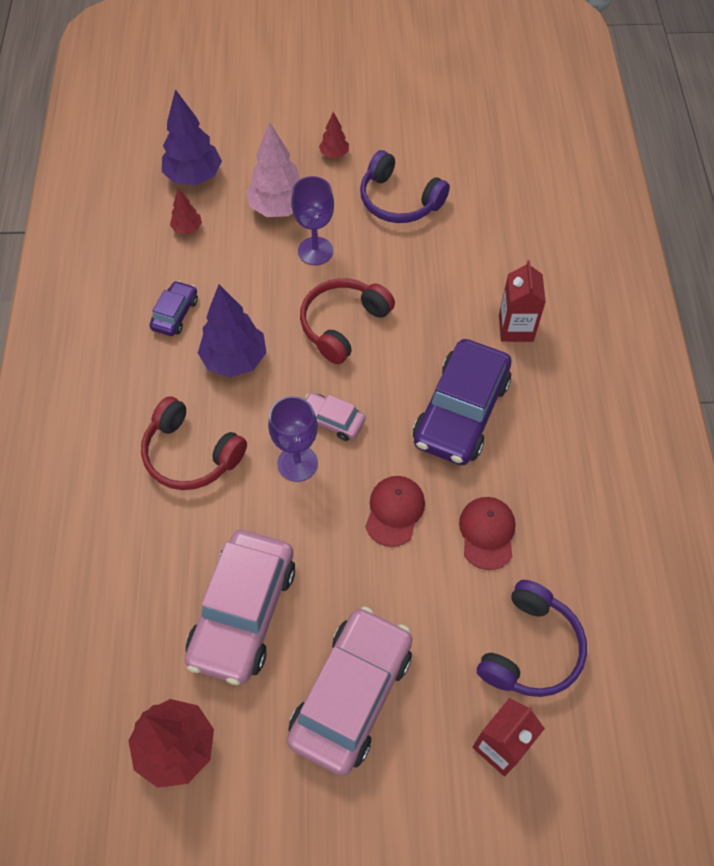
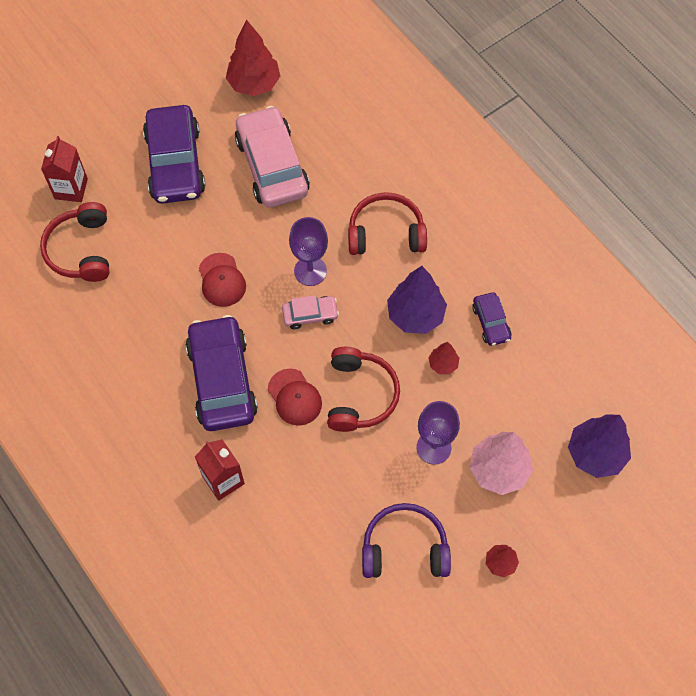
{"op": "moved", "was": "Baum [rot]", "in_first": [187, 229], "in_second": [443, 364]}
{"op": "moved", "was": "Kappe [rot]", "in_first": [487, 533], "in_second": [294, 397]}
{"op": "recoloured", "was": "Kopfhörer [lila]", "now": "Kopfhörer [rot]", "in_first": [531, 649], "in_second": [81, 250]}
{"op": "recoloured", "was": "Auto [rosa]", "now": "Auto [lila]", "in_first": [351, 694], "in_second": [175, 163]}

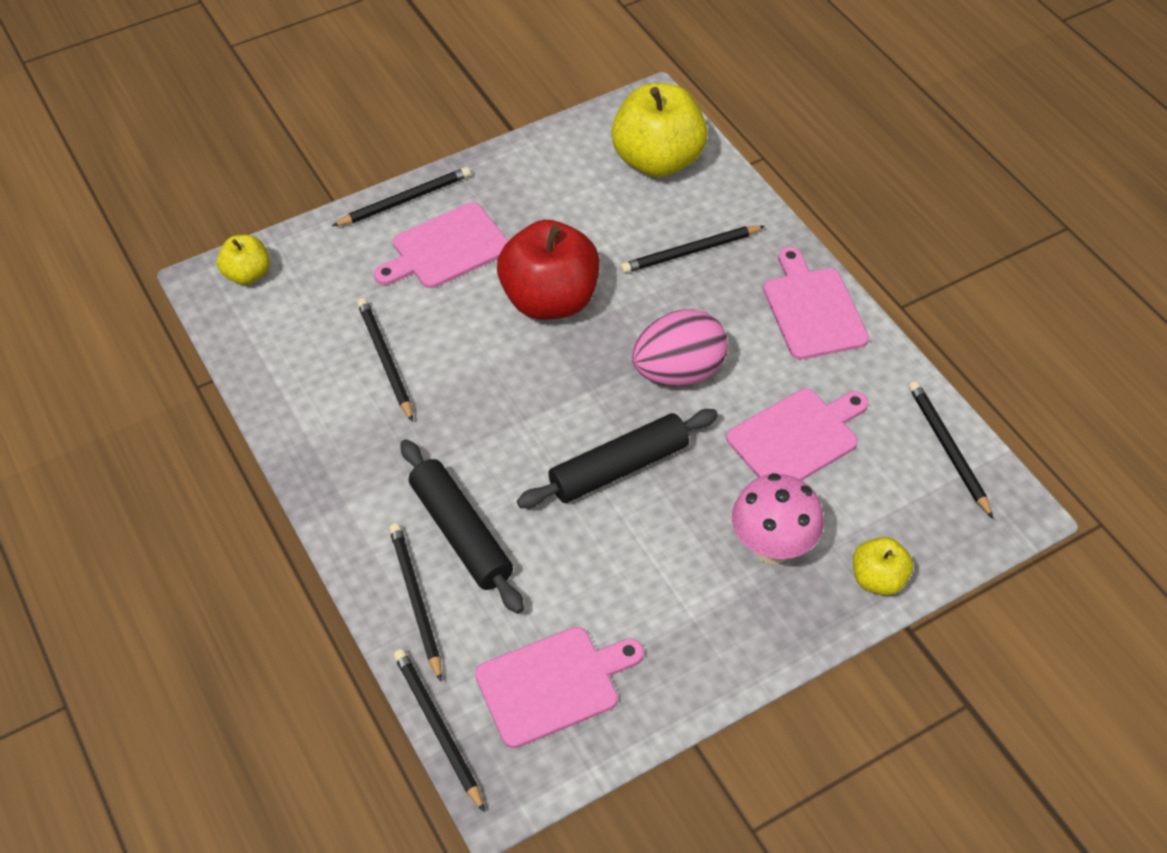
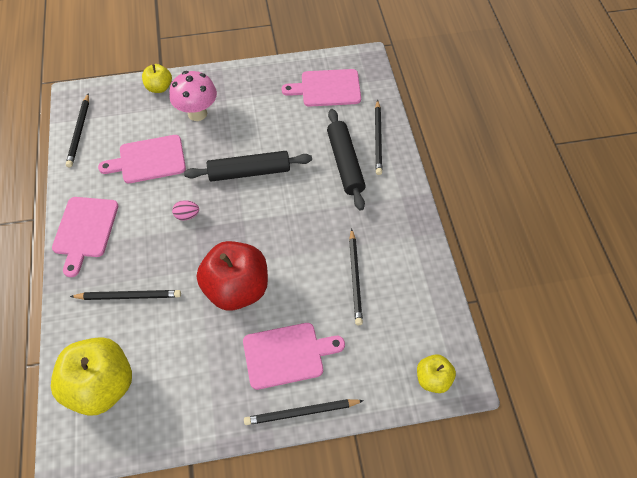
{"op": "resized", "was": "Ei [rosa]", "in_first": [678, 372], "in_second": [187, 215], "ratio": 0.44}
{"op": "removed", "was": "Bleistift [schwarz]", "in_first": [437, 728]}

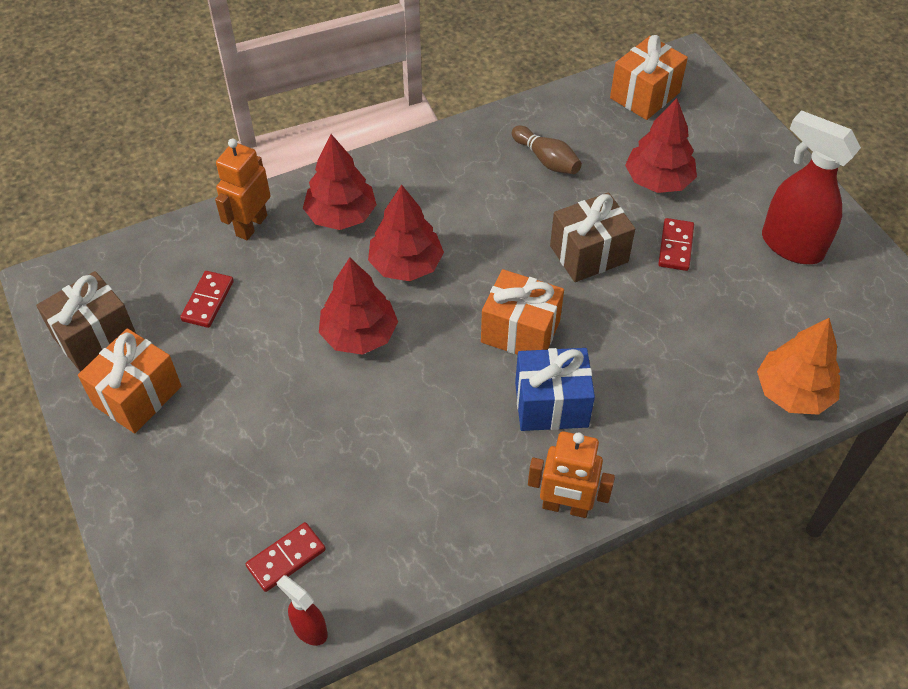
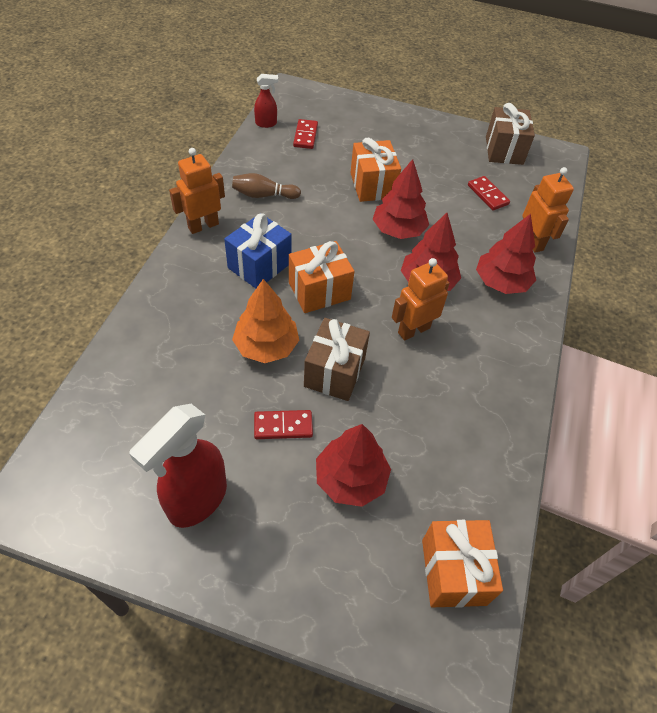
{"op": "turned", "was": "Sprühflasche [rot]", "in_first": [790, 245], "in_second": [197, 500], "clockwise": 135}
{"op": "moved", "was": "Bowlingkegel [braun]", "in_first": [546, 160], "in_second": [263, 195]}
{"op": "turned", "was": "Dominostein [rot]", "in_first": [676, 246], "in_second": [283, 426], "clockwise": -60}
{"op": "moved", "was": "Baum [orange]", "in_first": [793, 392], "in_second": [266, 346]}
{"op": "moved", "was": "Geschenk [orange]", "in_first": [137, 396], "in_second": [372, 185]}
{"op": "added", "now": "Roboter [orange]", "in_second": [413, 330]}

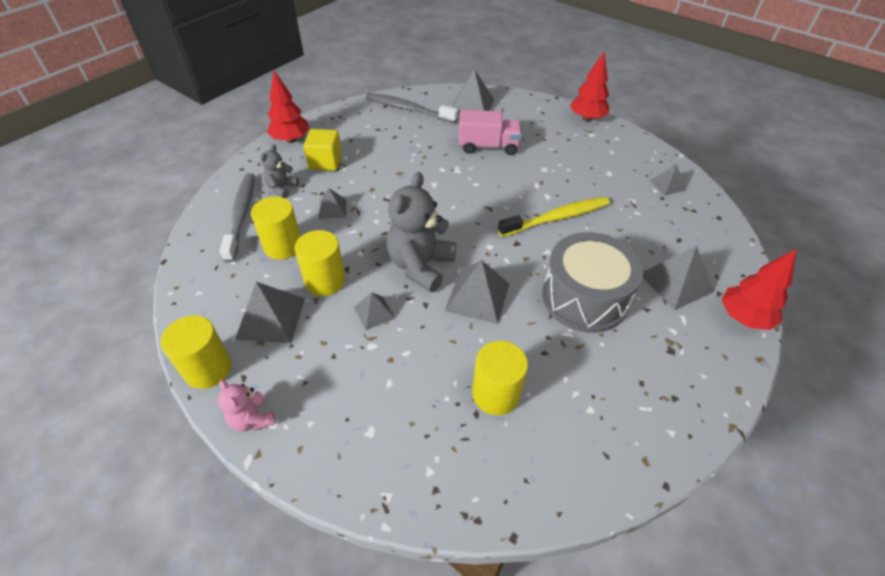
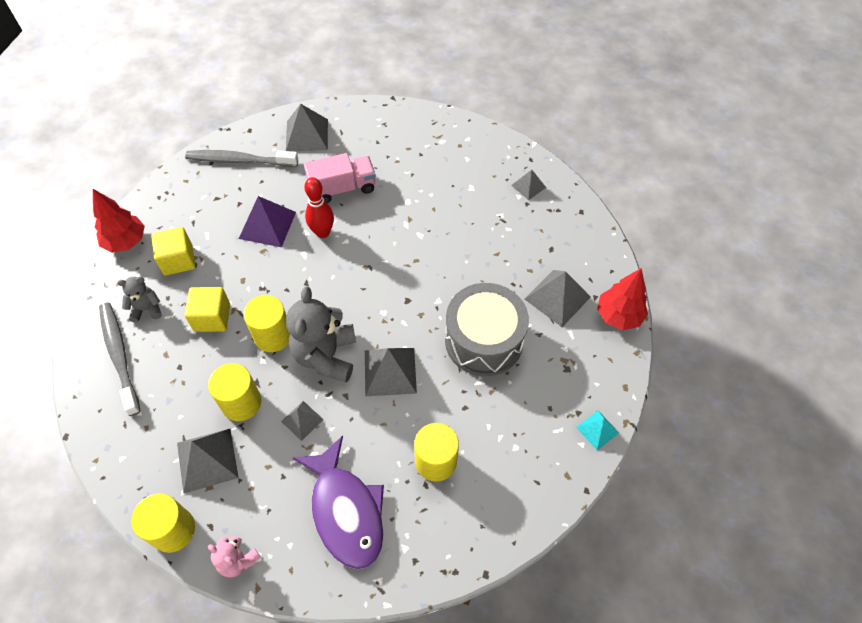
{"op": "removed", "was": "Baum [rot]", "in_first": [586, 118]}
{"op": "turned", "was": "Teddybär [grau]", "in_first": [282, 188], "in_second": [147, 309], "clockwise": 75}
{"op": "replaced", "was": "Pyramide [grau]", "now": "Kubus [gelb]", "in_first": [332, 209], "in_second": [212, 317]}
{"op": "moved", "was": "Vollzylinder [gelb]", "in_first": [283, 246], "in_second": [273, 335]}
{"op": "removed", "was": "Zahnbürste [gelb]", "in_first": [557, 218]}
{"op": "added", "now": "Bowlingkegel [rot]", "in_second": [322, 232]}
{"op": "added", "now": "Pyramide [lila]", "in_second": [267, 225]}
{"op": "added", "now": "Pyramide [türkis]", "in_second": [597, 430]}
{"op": "added", "now": "Fisch [lila]", "in_second": [346, 511]}

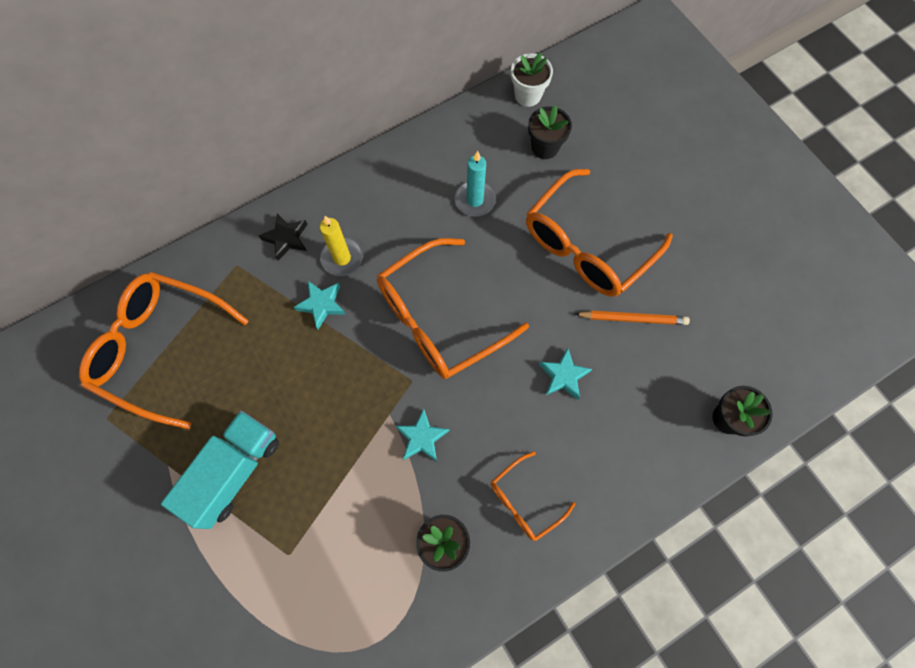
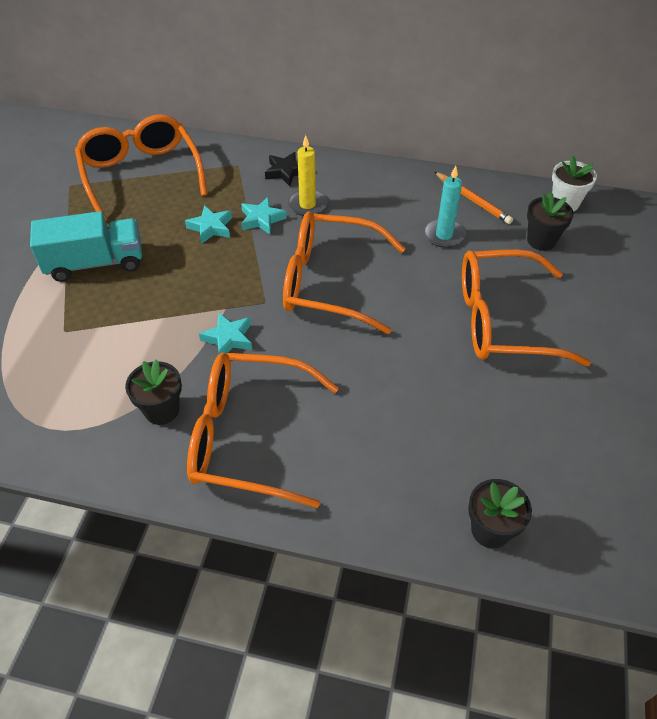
{"op": "moved", "was": "Bleistift [orange]", "in_first": [633, 319], "in_second": [472, 200]}
{"op": "moved", "was": "Stern [türkis]", "in_first": [563, 376], "in_second": [211, 228]}
{"op": "resized", "was": "Brille [orange]", "in_first": [524, 501], "in_second": [248, 436], "ratio": 1.95}

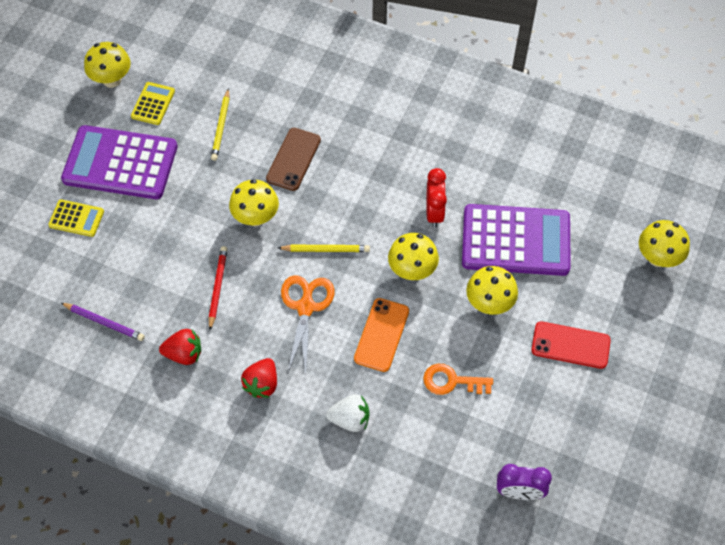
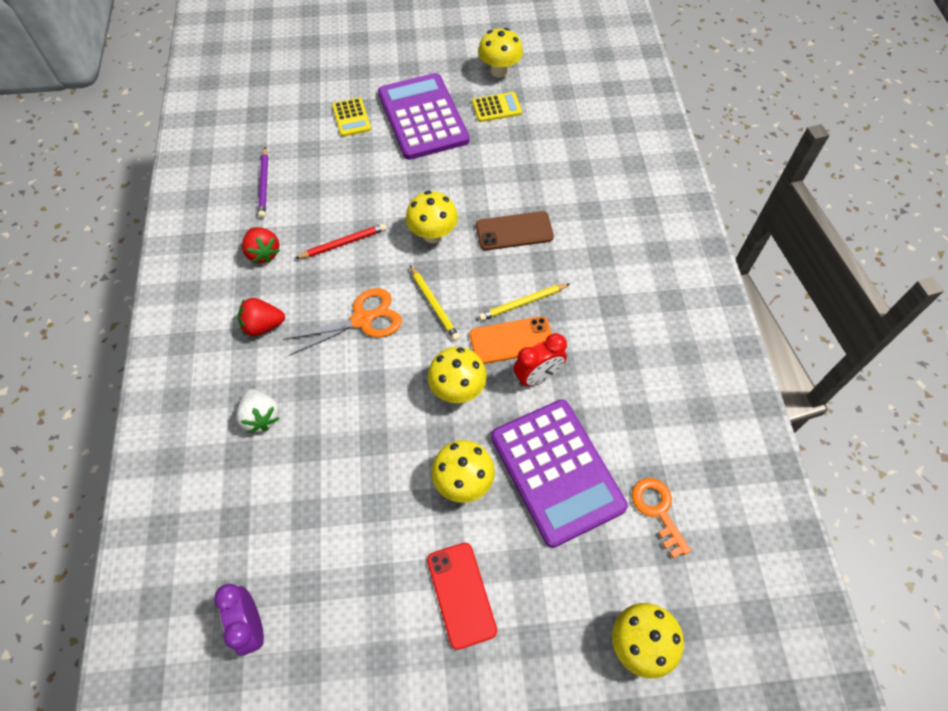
{"op": "moved", "was": "Bleistift [gelb]", "in_first": [221, 127], "in_second": [522, 303]}
{"op": "moved", "was": "Handy [orange]", "in_first": [381, 335], "in_second": [511, 340]}
{"op": "moved", "was": "Schlüssel [orange]", "in_first": [452, 381], "in_second": [658, 510]}

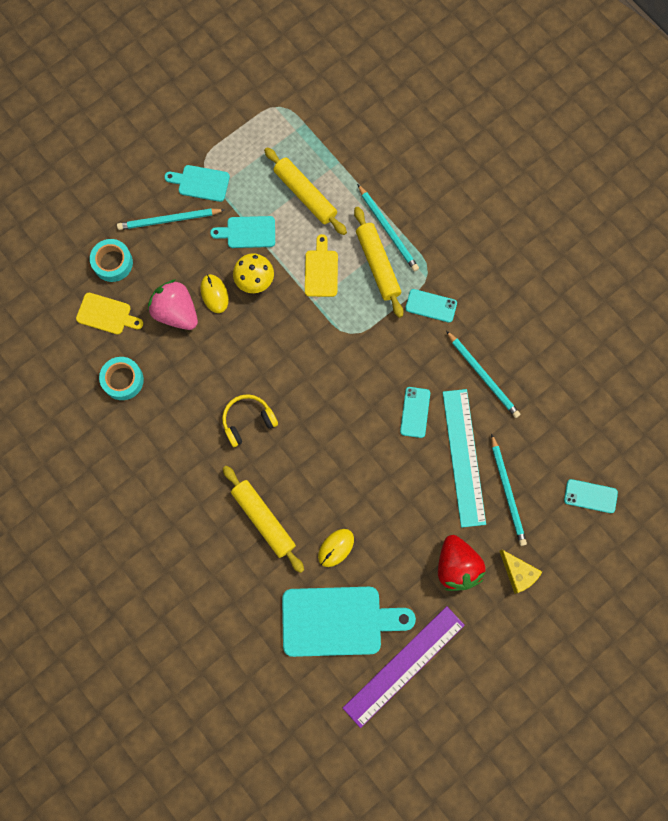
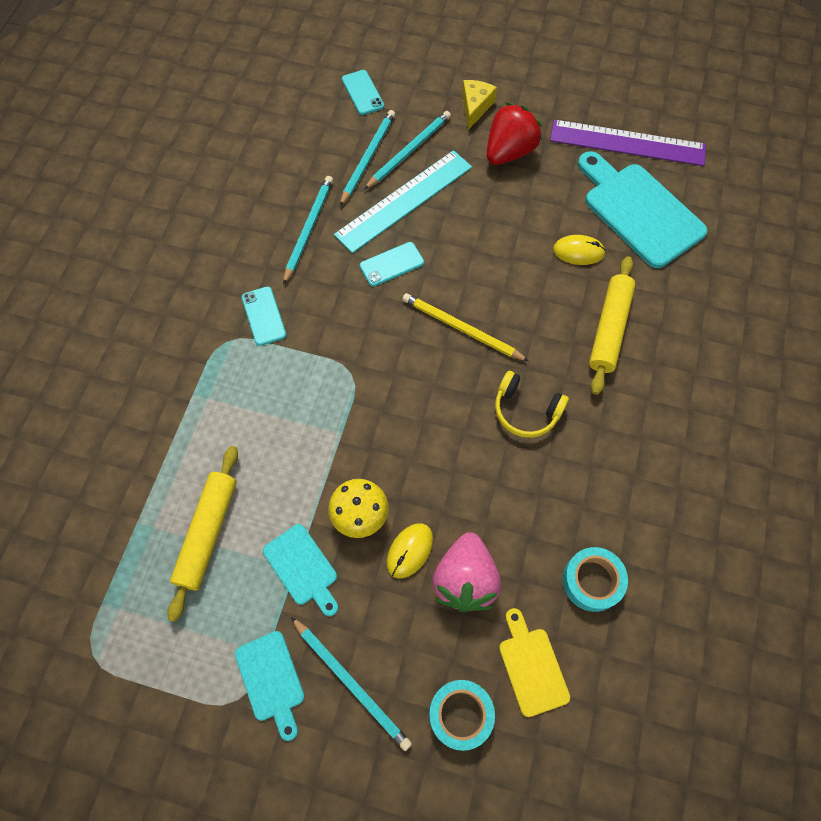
{"op": "moved", "was": "Bleistift [türkis]", "in_first": [388, 230], "in_second": [368, 158]}
{"op": "removed", "was": "Nudelholz [gelb]", "in_first": [377, 265]}
{"op": "removed", "was": "Schneidebrett [gelb]", "in_first": [321, 270]}
{"op": "added", "now": "Bleistift [gelb]", "in_second": [461, 328]}

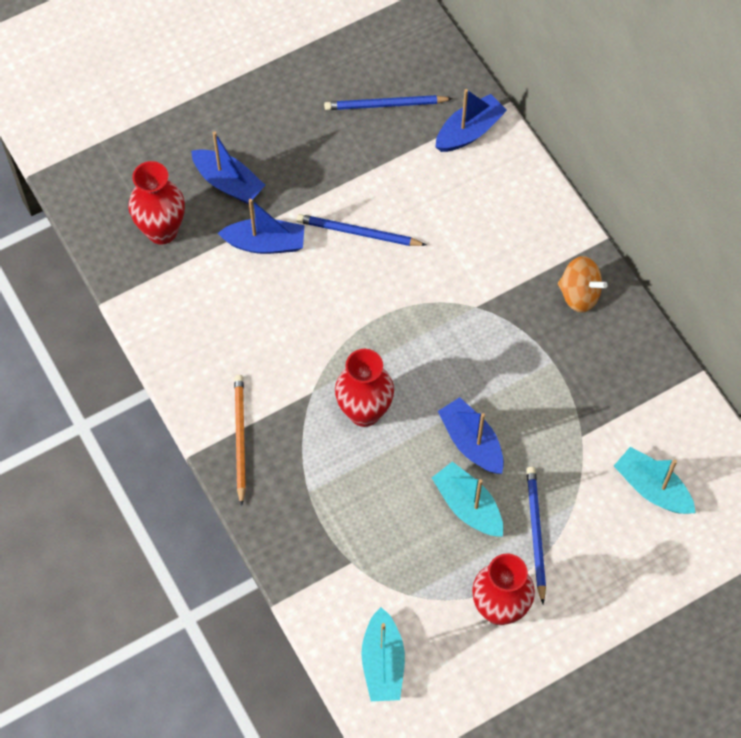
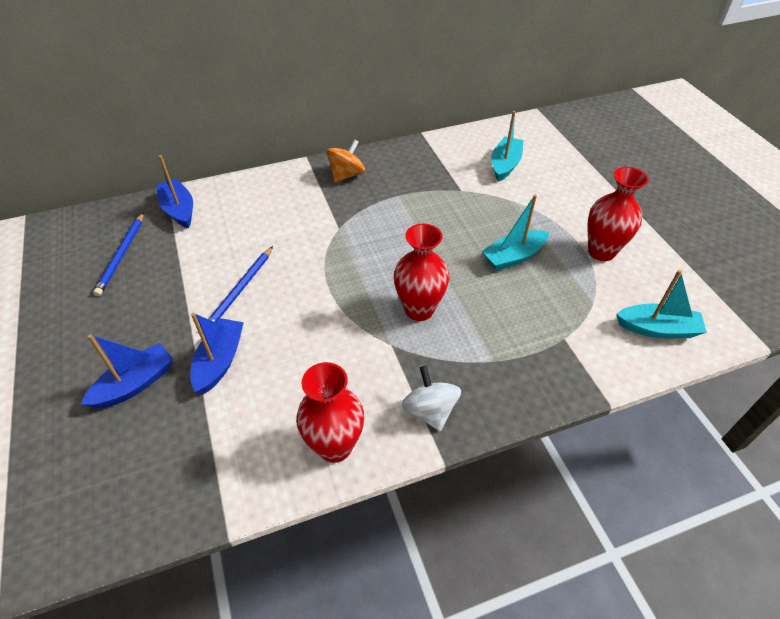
{"op": "moved", "was": "Vase [rot]", "in_first": [162, 231], "in_second": [335, 446]}
{"op": "replaced", "was": "Bleistift [orange]", "now": "Kreisel [weiß]", "in_first": [240, 438], "in_second": [430, 410]}
{"op": "removed", "was": "Boot [blau]", "in_first": [471, 442]}
{"op": "turned", "was": "Boot [türkis]", "in_first": [652, 488], "in_second": [505, 165], "clockwise": 150}
{"op": "removed", "was": "Bleistift [blau]", "in_first": [535, 533]}

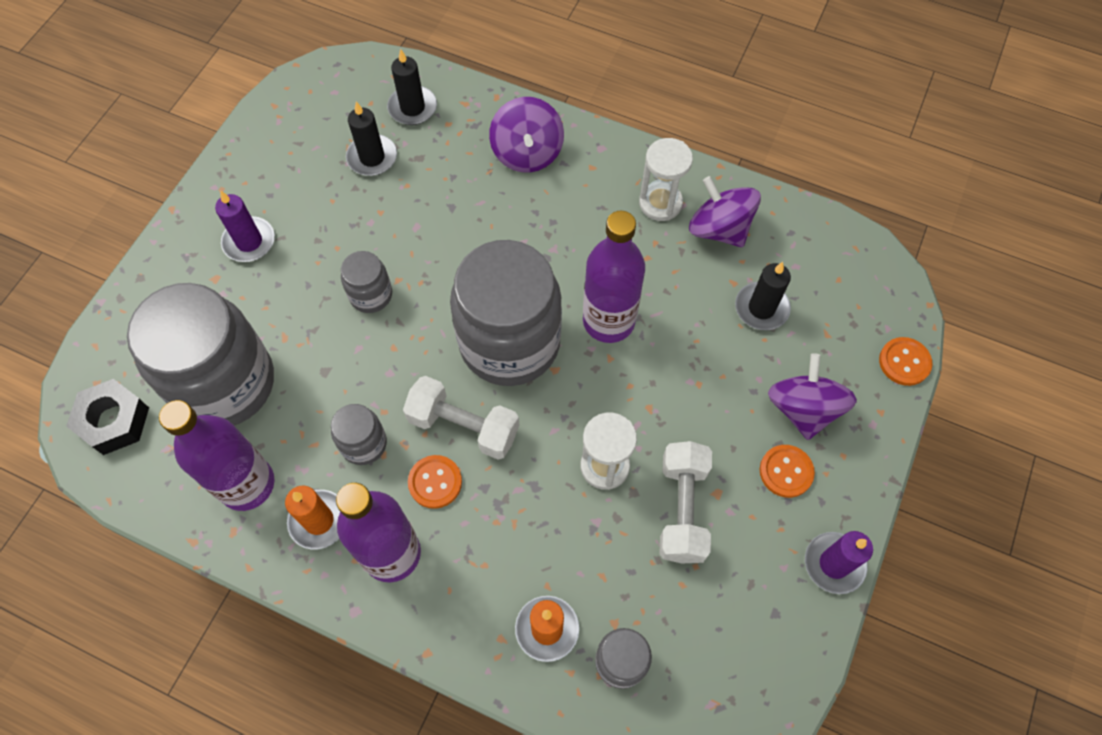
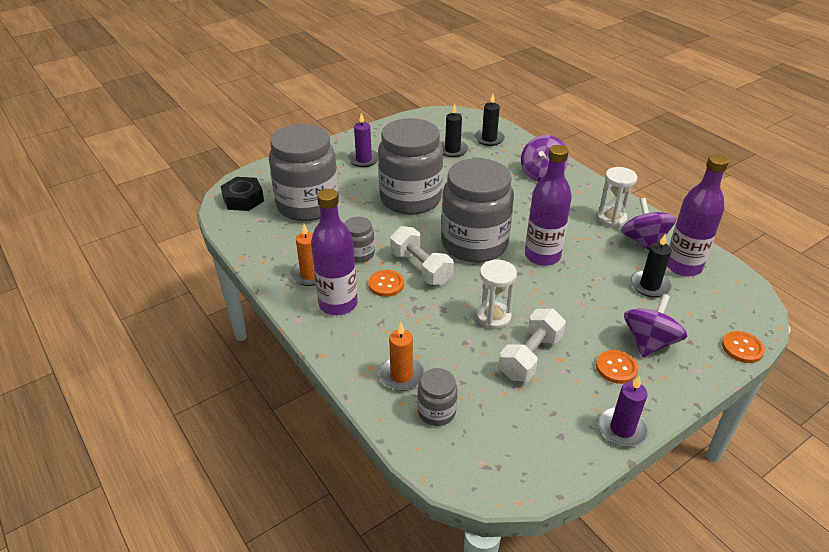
{"op": "resized", "was": "Einmachglas [grau]", "in_first": [371, 295], "in_second": [410, 199], "ratio": 2.25}
{"op": "moved", "was": "Flasche [lila]", "in_first": [247, 484], "in_second": [683, 266]}

